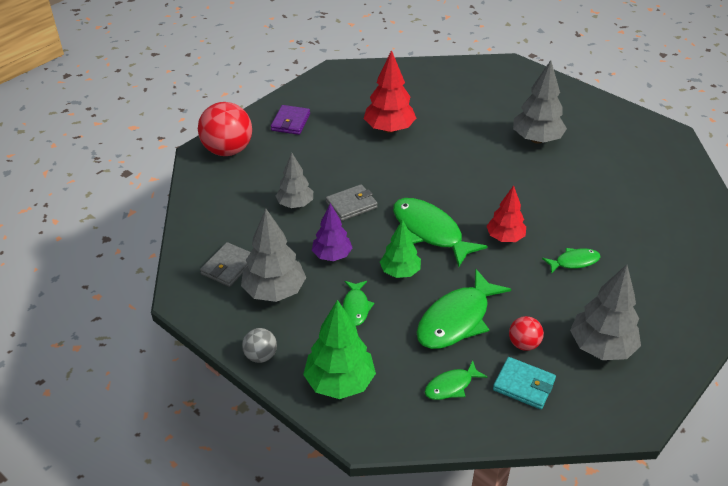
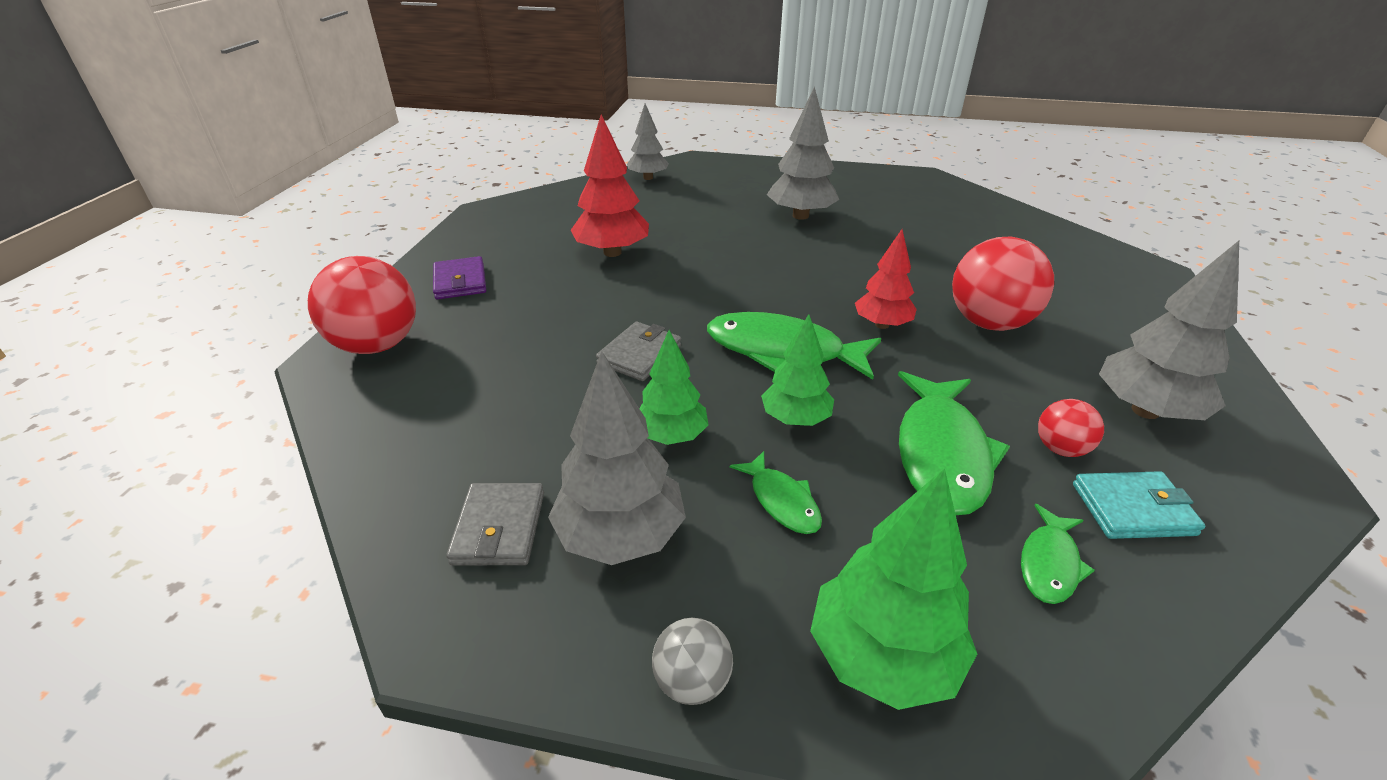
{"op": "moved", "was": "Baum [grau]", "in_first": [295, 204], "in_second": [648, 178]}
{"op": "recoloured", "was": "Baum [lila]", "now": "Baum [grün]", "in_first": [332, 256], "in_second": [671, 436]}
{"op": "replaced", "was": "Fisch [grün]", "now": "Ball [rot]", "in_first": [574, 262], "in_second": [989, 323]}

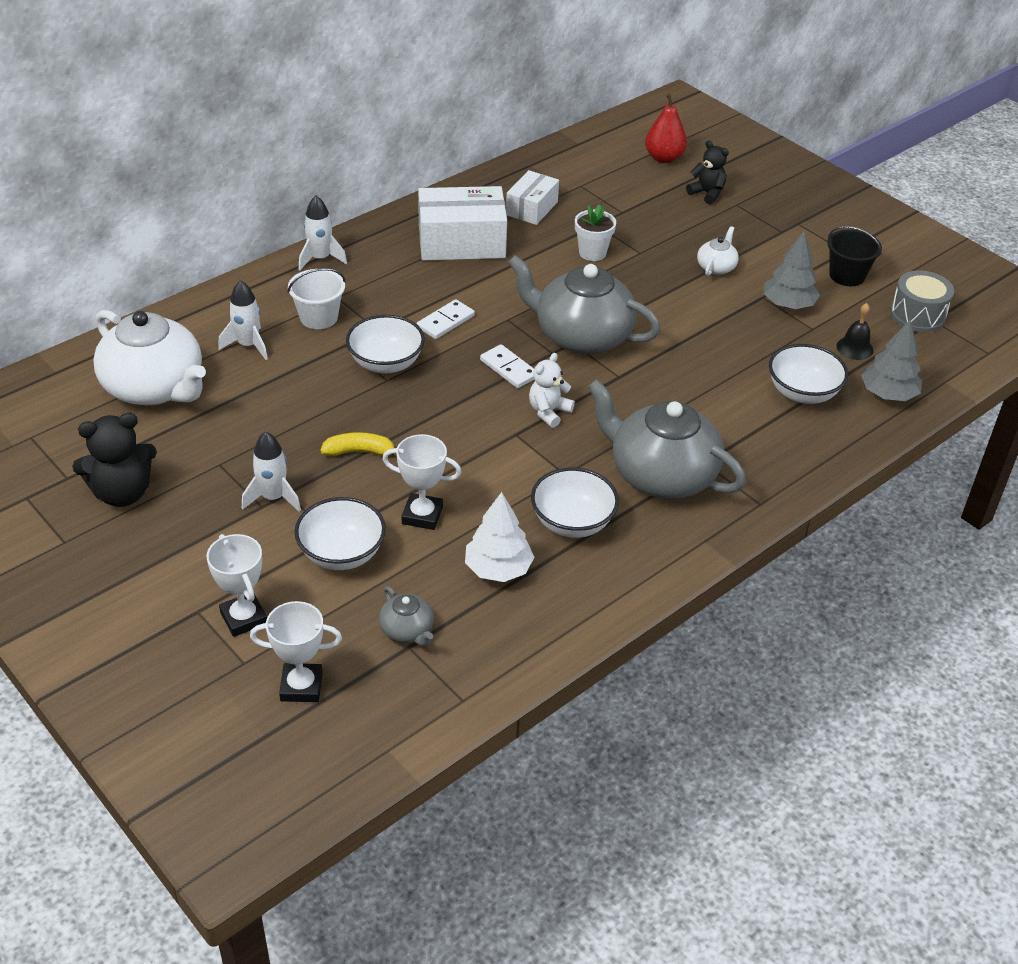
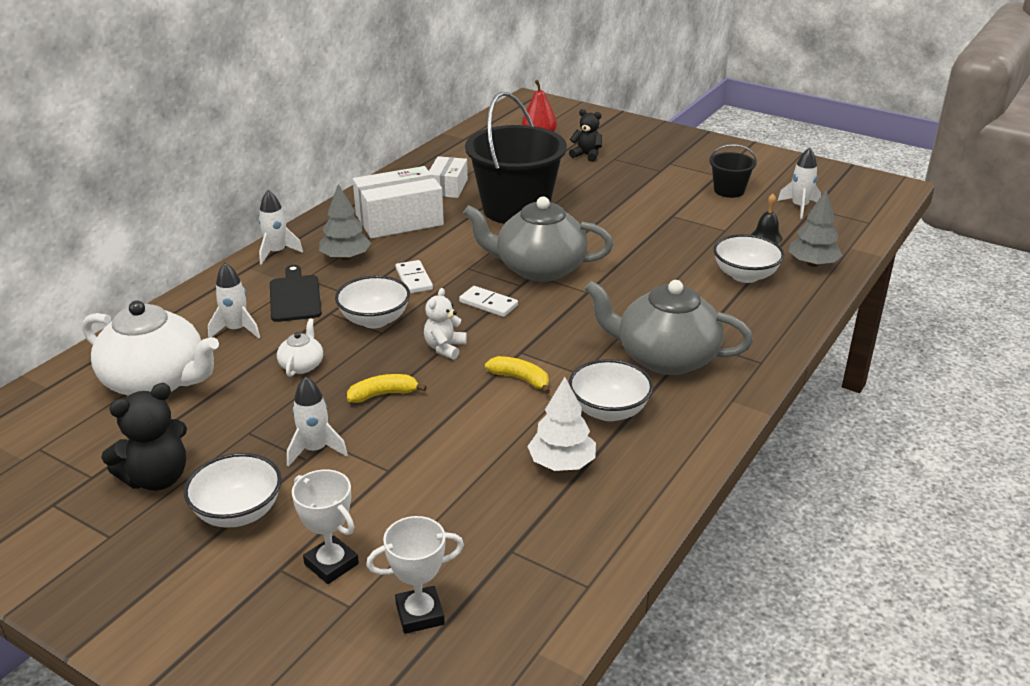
{"op": "replaced", "was": "Blumentopf [weiß]", "now": "Eimer [schwarz]", "in_first": [592, 253], "in_second": [515, 209]}
{"op": "moved", "was": "Teekanne [weiß]", "in_first": [716, 267], "in_second": [302, 365]}
{"op": "moved", "was": "Baum [grau]", "in_first": [788, 304], "in_second": [345, 257]}
{"op": "replaced", "was": "Eimer [weiß]", "now": "Schneidebrett [schwarz]", "in_first": [318, 317], "in_second": [295, 296]}
{"op": "replaced", "was": "Trommel [grau]", "now": "Rakete [weiß]", "in_first": [917, 315], "in_second": [799, 207]}
{"op": "turned", "was": "Dominostein [weiß]", "in_first": [445, 321], "in_second": [414, 279], "clockwise": -45}
{"op": "moved", "was": "Teddybär [weiß]", "in_first": [548, 412], "in_second": [445, 348]}
{"op": "removed", "was": "Pokal [weiß]", "in_first": [422, 515]}
{"op": "moved", "was": "Schüssel [weiß]", "in_first": [342, 554], "in_second": [238, 512]}
{"op": "removed", "was": "Teekanne [grau]", "in_first": [407, 630]}
{"op": "added", "now": "Banane [gelb]", "in_second": [520, 379]}

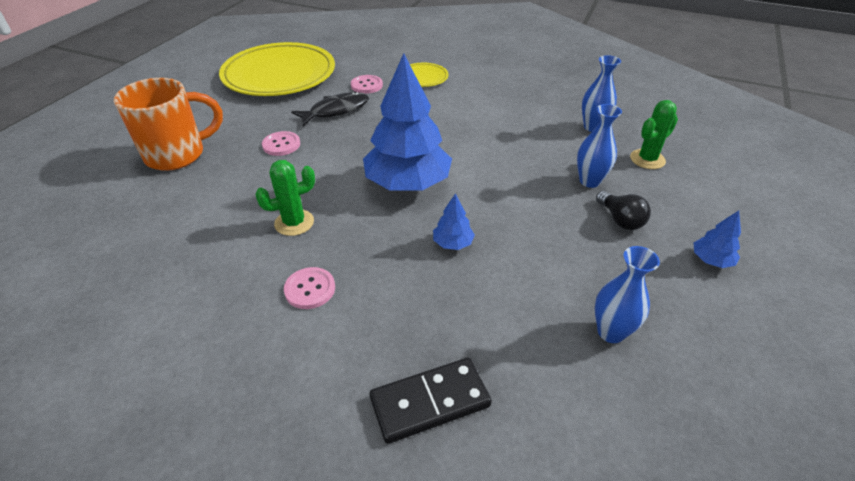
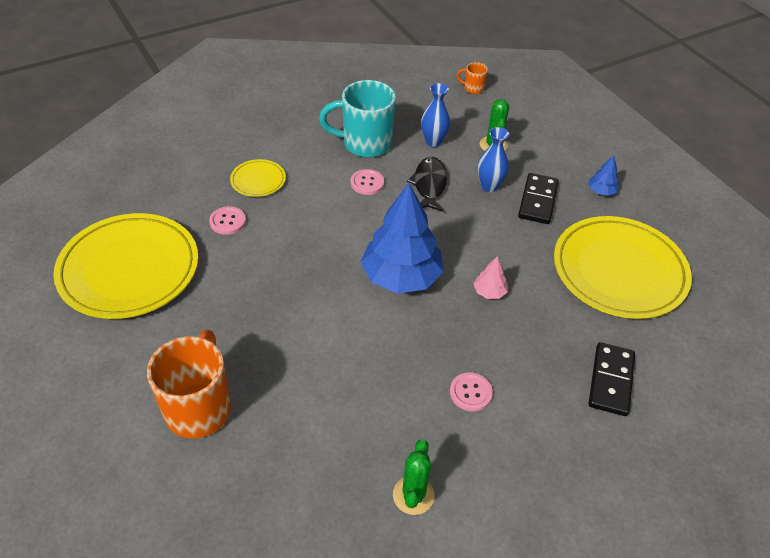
{"op": "moved", "was": "Fisch [schwarz]", "in_first": [336, 110], "in_second": [429, 185]}
{"op": "moved", "was": "Knopf [rosa]", "in_first": [281, 145], "in_second": [367, 183]}
{"op": "moved", "was": "Kaktus [grün]", "in_first": [294, 223], "in_second": [413, 495]}
{"op": "replaced", "was": "Glühbirne [schwarz]", "now": "Dominostein [schwarz]", "in_first": [620, 220], "in_second": [537, 200]}
{"op": "recoloured", "was": "Baum [blau]", "now": "Baum [rosa]", "in_first": [452, 243], "in_second": [489, 292]}
{"op": "replaced", "was": "Vase [blau]", "now": "Teller [gelb]", "in_first": [611, 332], "in_second": [619, 271]}
{"op": "added", "now": "Tasse [orange]", "in_second": [472, 88]}
{"op": "added", "now": "Tasse [türkis]", "in_second": [364, 143]}

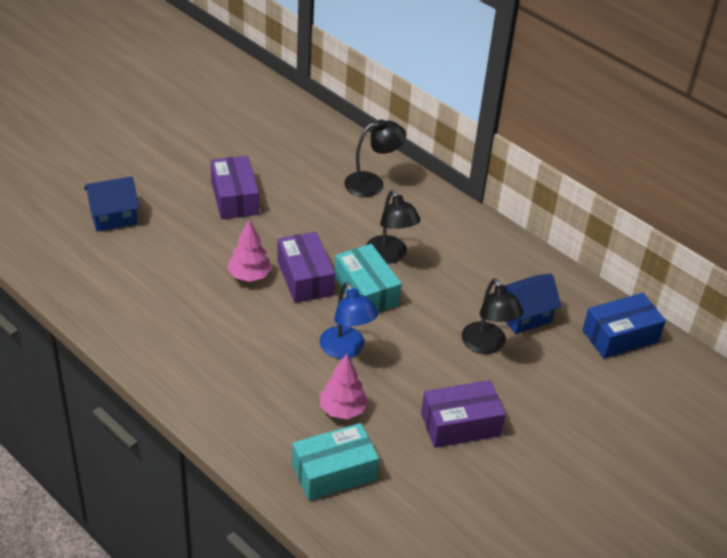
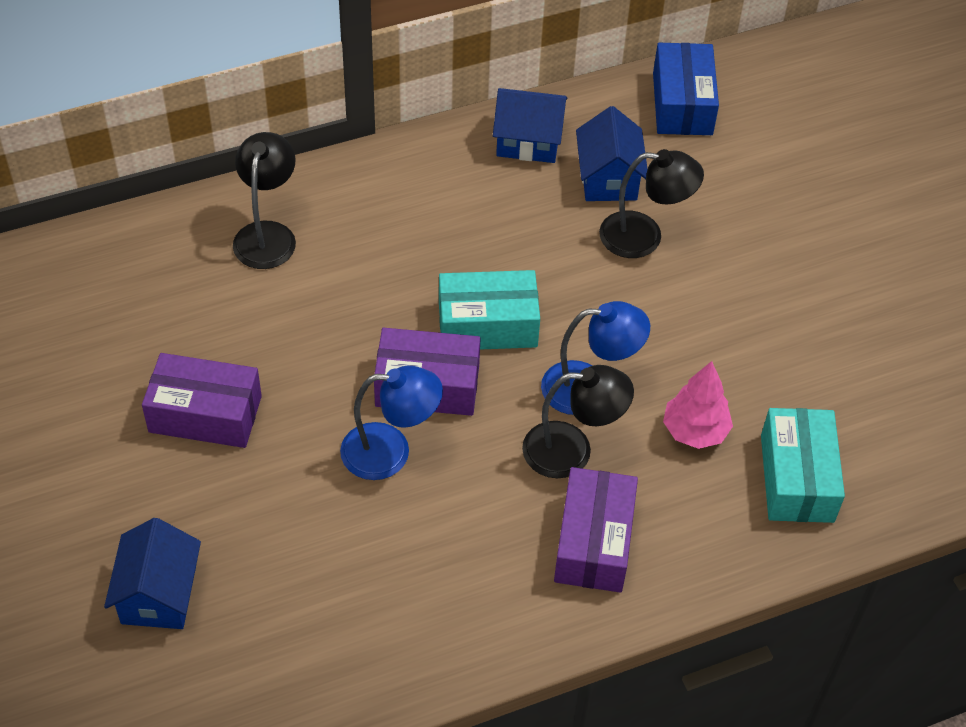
{"op": "moved", "was": "Lampe [schwarz]", "in_first": [390, 256], "in_second": [572, 450]}
{"op": "replaced", "was": "Baum [rosa]", "now": "Lampe [blau]", "in_first": [249, 276], "in_second": [390, 452]}
{"op": "moved", "was": "Schachtel [lila]", "in_first": [460, 424], "in_second": [593, 542]}
{"op": "added", "now": "Haus [blau]", "in_second": [528, 141]}

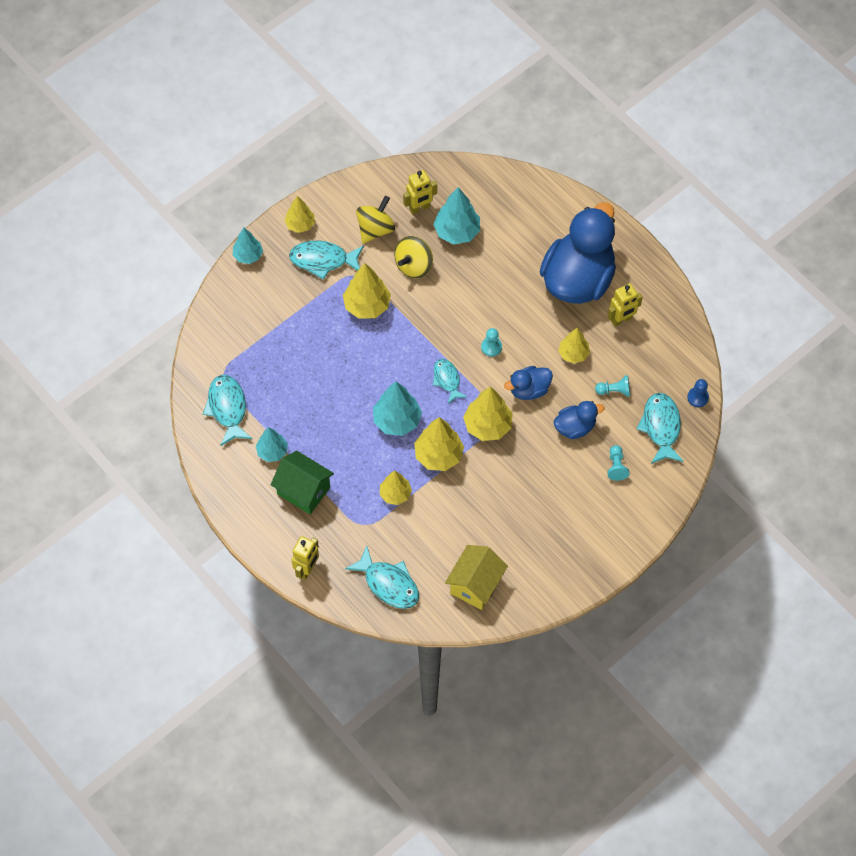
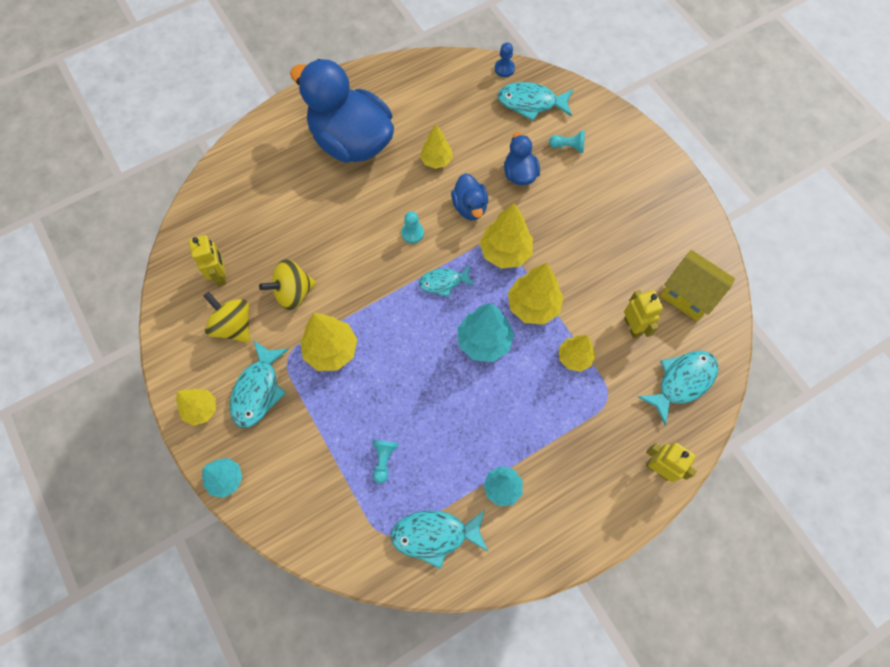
{"op": "removed", "was": "Baum [türkis]", "in_first": [457, 231]}
{"op": "turned", "was": "Kreisel [gelb]", "in_first": [414, 266], "in_second": [293, 293], "clockwise": 105}
{"op": "moved", "was": "Roboter [gelb]", "in_first": [621, 320], "in_second": [632, 327]}
{"op": "moved", "was": "Bauer [türkis]", "in_first": [614, 391], "in_second": [384, 460]}
{"op": "removed", "was": "Haus [grün]", "in_first": [303, 491]}

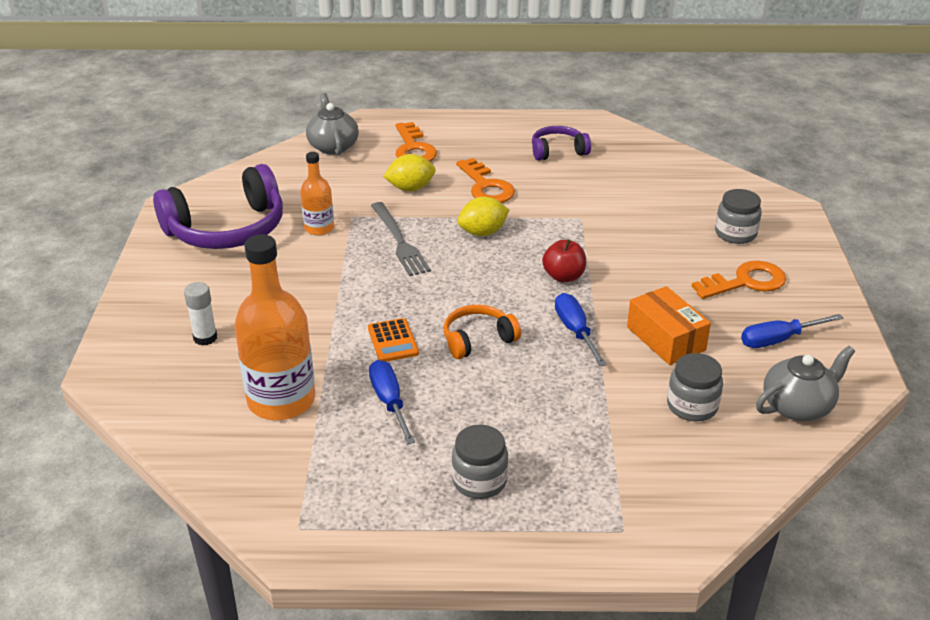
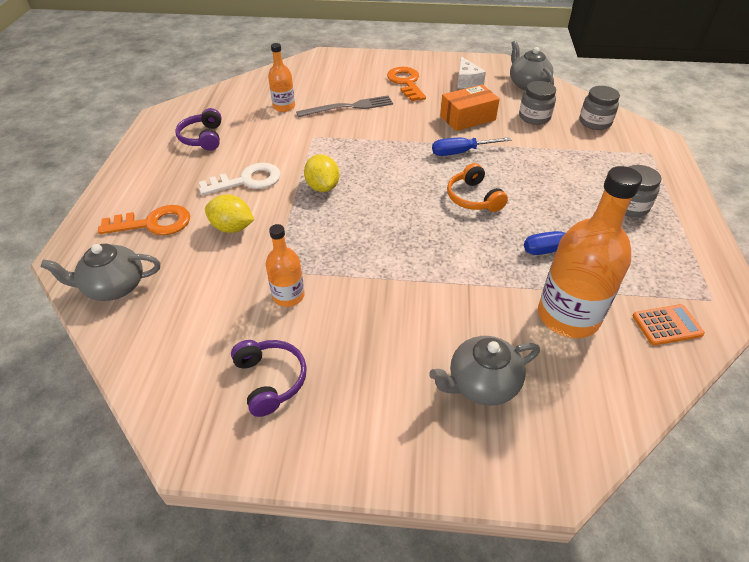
{"op": "turned", "was": "Zitrone [gelb]", "in_first": [410, 188], "in_second": [232, 228], "clockwise": -60}
{"op": "recoloured", "was": "Schlüssel [orange]", "now": "Schlüssel [weiß]", "in_first": [486, 187], "in_second": [247, 180]}
{"op": "resized", "was": "Kopfhörer [lila]", "in_first": [227, 229], "in_second": [271, 380], "ratio": 0.52}
{"op": "moved", "was": "Einmachglas [grau]", "in_first": [735, 234], "in_second": [595, 122]}
{"op": "moved", "was": "Gabel [grau]", "in_first": [399, 241], "in_second": [349, 107]}
{"op": "removed", "was": "Apfel [rot]", "in_first": [563, 276]}
{"op": "replaced", "was": "Klebestift [weiß]", "now": "Teekanne [grau]", "in_first": [205, 338], "in_second": [481, 384]}
{"op": "replaced", "was": "Schraubenzieher [blau]", "now": "Käse [weiß]", "in_first": [777, 340], "in_second": [467, 81]}
{"op": "moved", "was": "Taschenrechner [orange]", "in_first": [393, 341], "in_second": [667, 325]}
{"op": "added", "now": "Flasche [orange]", "in_second": [284, 107]}

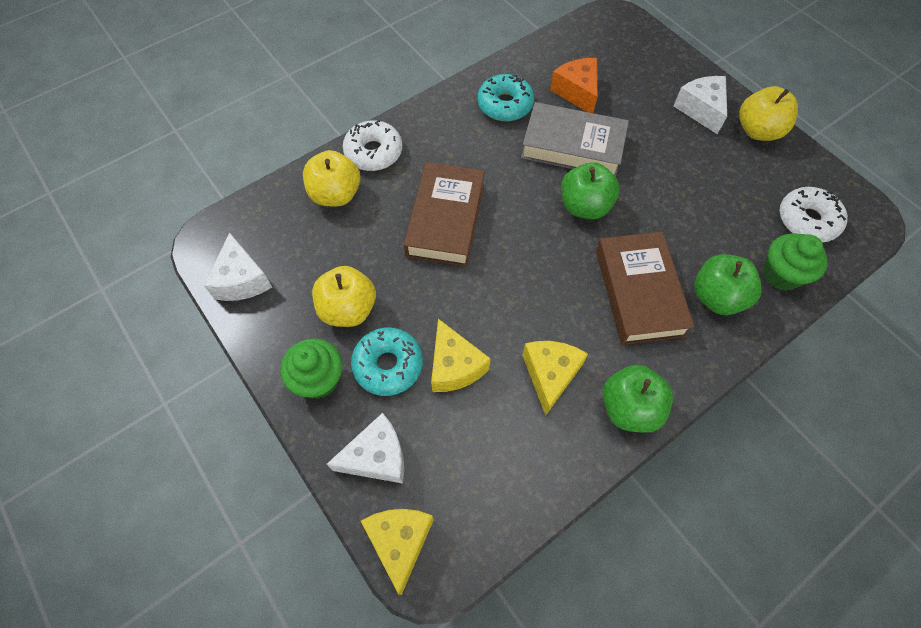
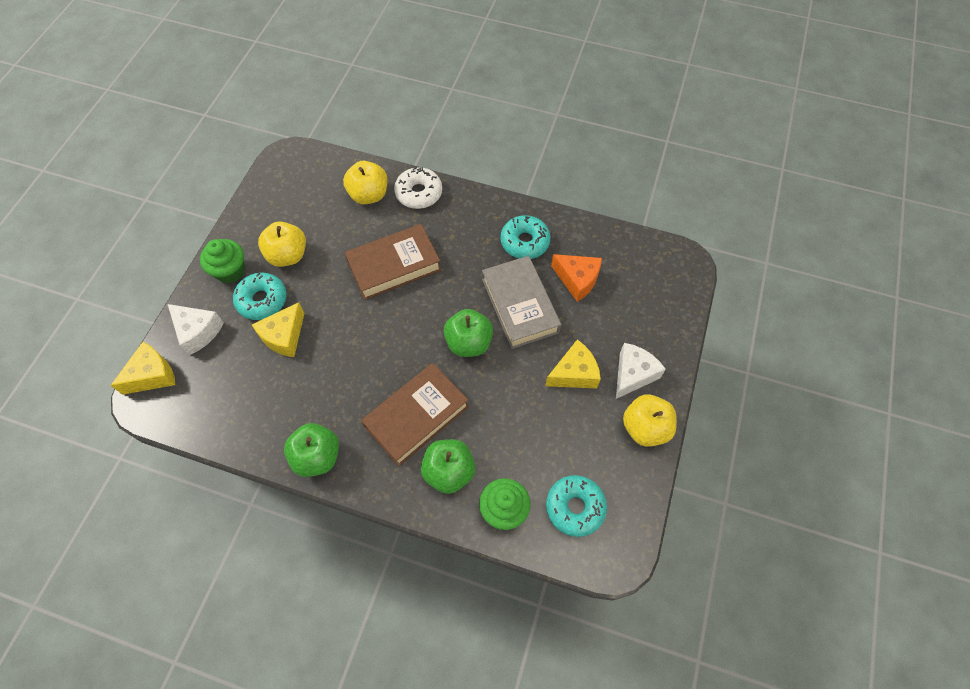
{"op": "turned", "was": "Käse [orange]", "in_first": [577, 92], "in_second": [577, 280], "clockwise": 90}
{"op": "recoloured", "was": "Donut [weiß]", "now": "Donut [türkis]", "in_first": [807, 220], "in_second": [575, 507]}
{"op": "removed", "was": "Käse [weiß]", "in_first": [242, 280]}
{"op": "moved", "was": "Käse [gelb]", "in_first": [550, 375], "in_second": [574, 373]}

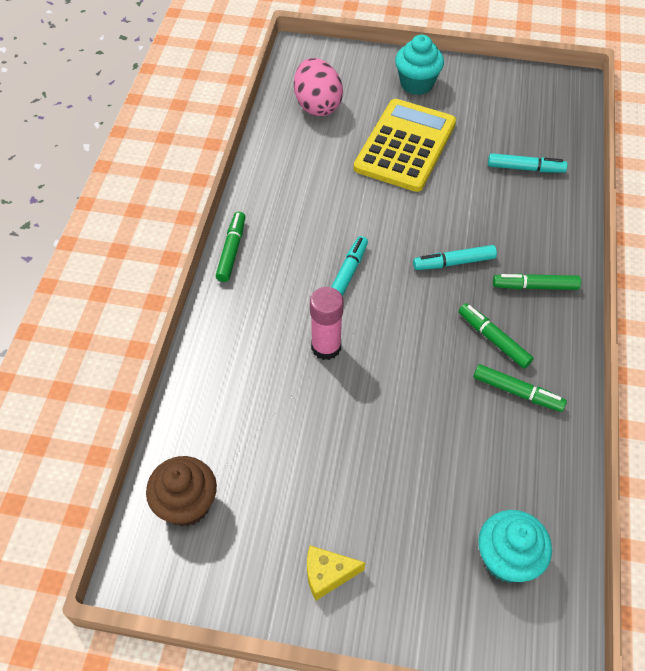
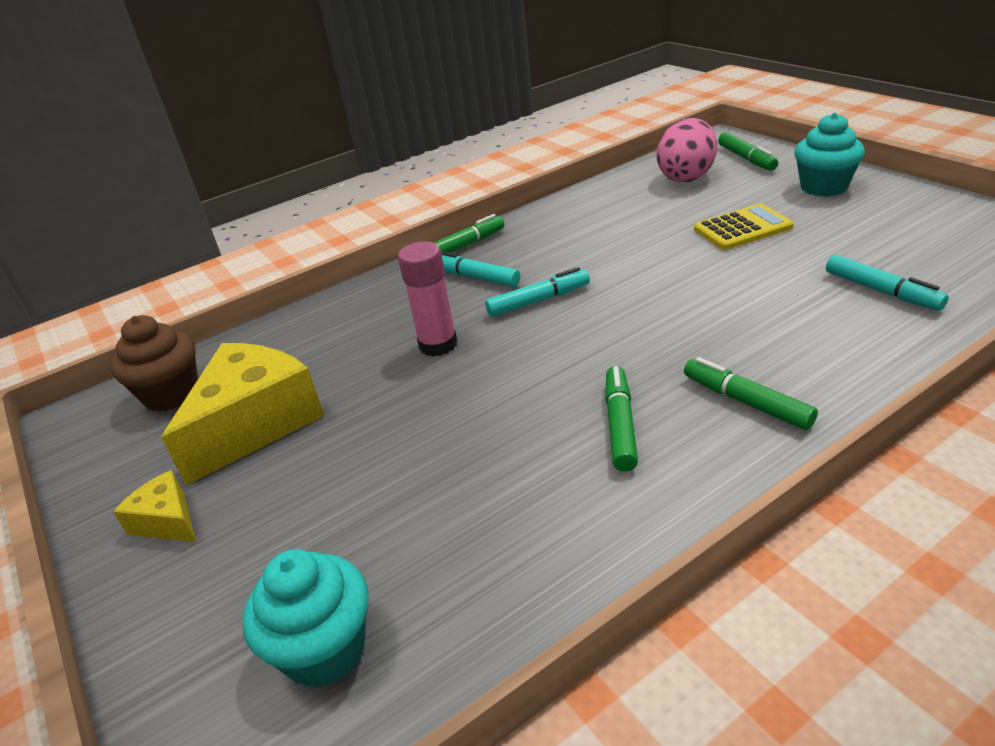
{"op": "resized", "was": "Taschenrechner [gelb]", "in_first": [405, 146], "in_second": [742, 228], "ratio": 0.57}
{"op": "moved", "was": "Filzstift [türkis]", "in_first": [454, 262], "in_second": [475, 277]}
{"op": "moved", "was": "Filzstift [grün]", "in_first": [517, 392], "in_second": [746, 158]}
{"op": "added", "now": "Käse [gelb]", "in_second": [255, 424]}

